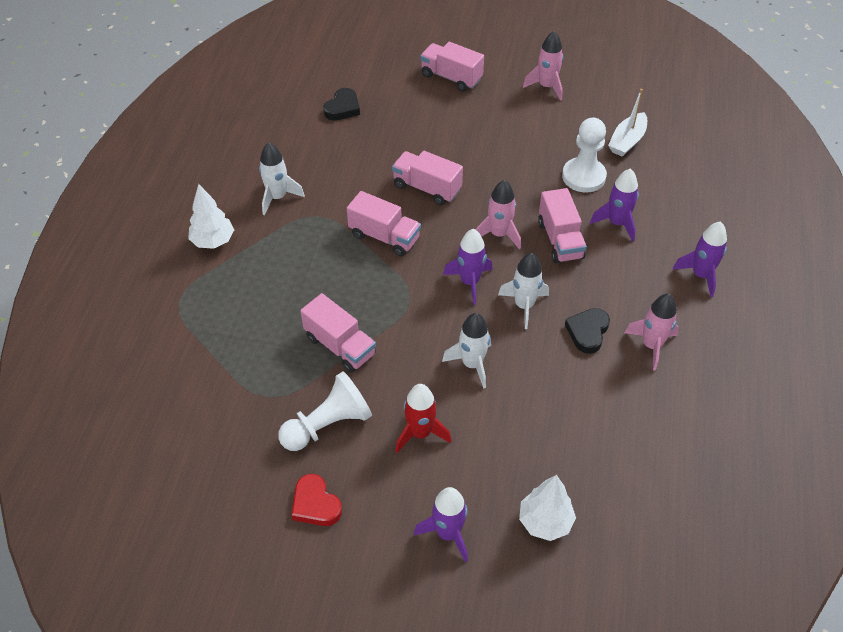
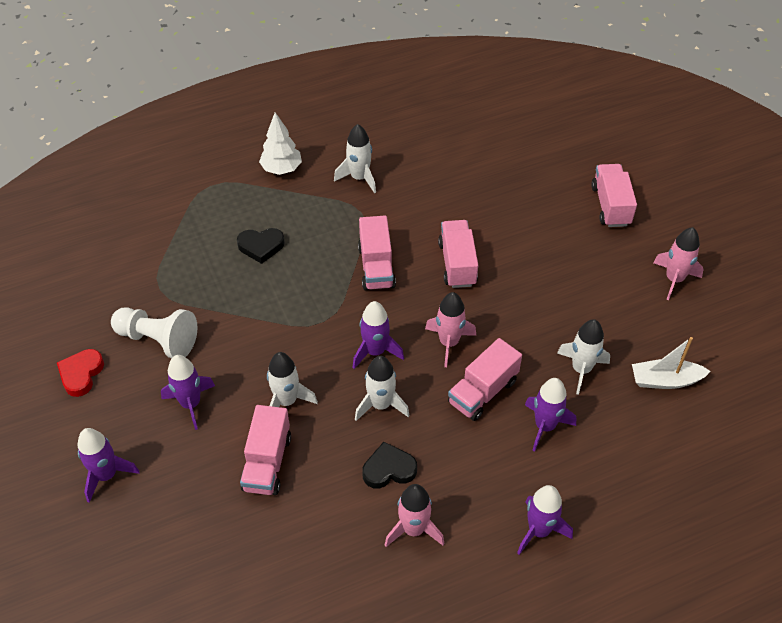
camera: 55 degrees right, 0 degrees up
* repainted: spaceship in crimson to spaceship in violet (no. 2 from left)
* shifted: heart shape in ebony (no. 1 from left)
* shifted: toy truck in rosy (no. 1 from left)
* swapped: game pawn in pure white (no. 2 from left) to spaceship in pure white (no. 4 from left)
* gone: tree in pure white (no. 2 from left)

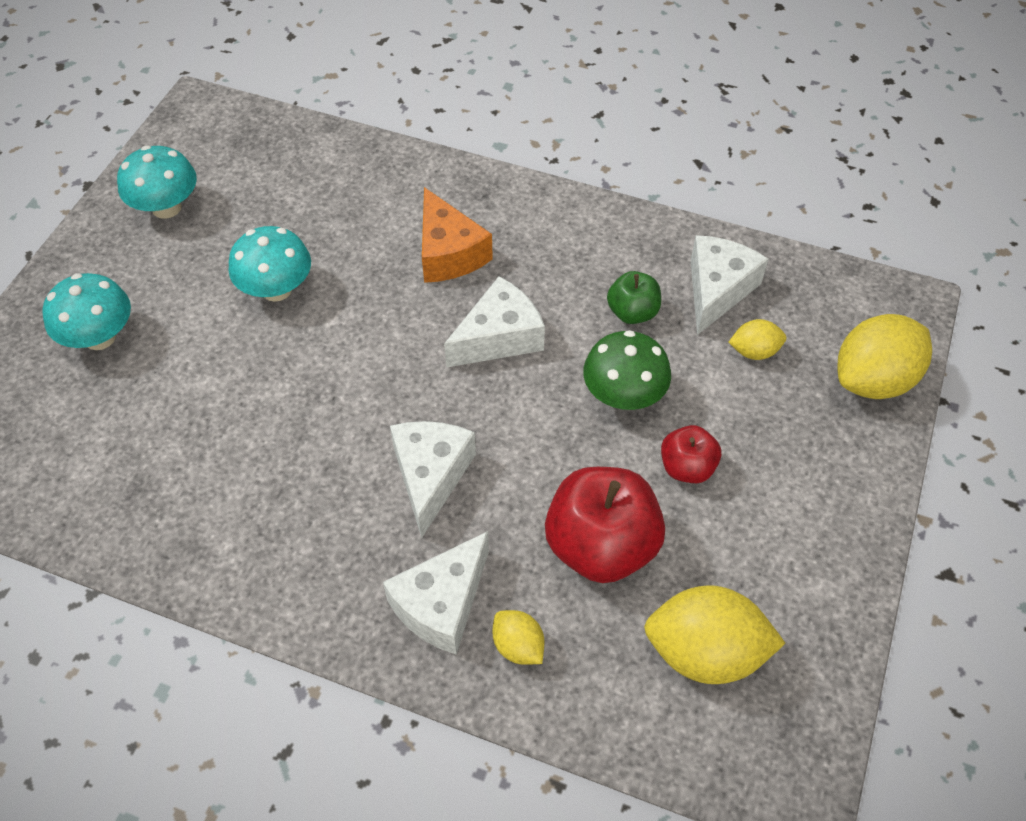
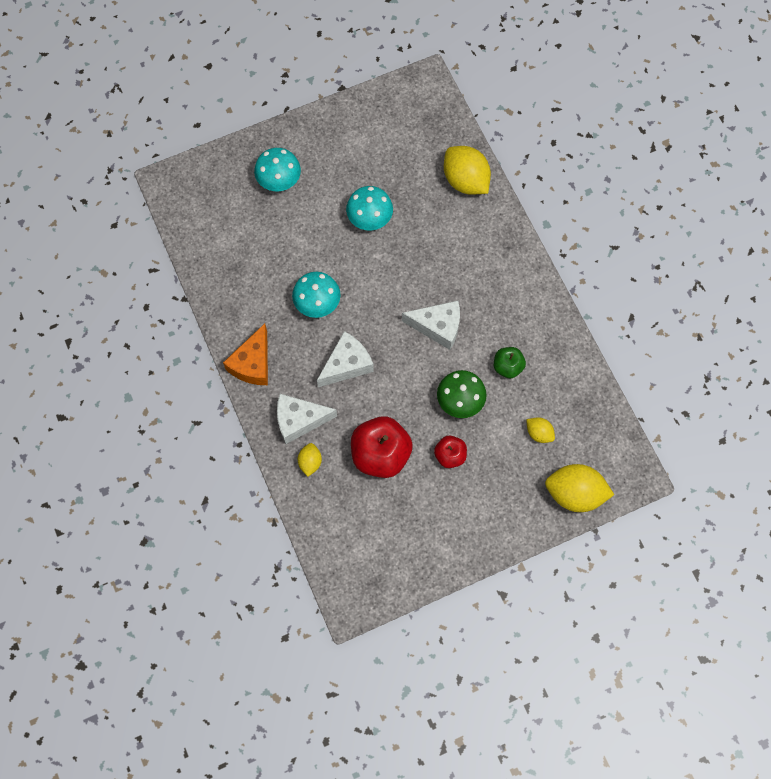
camera: 45 degrees right, 15 degrees up
* shifted: cheese wedge in orange-coloured
* shifted: toadstool in teal (no. 2 from left)
* shifted: toy lemon in bright yellow (no. 2 from left)
* gone: cheese wedge in pure white (no. 4 from left)

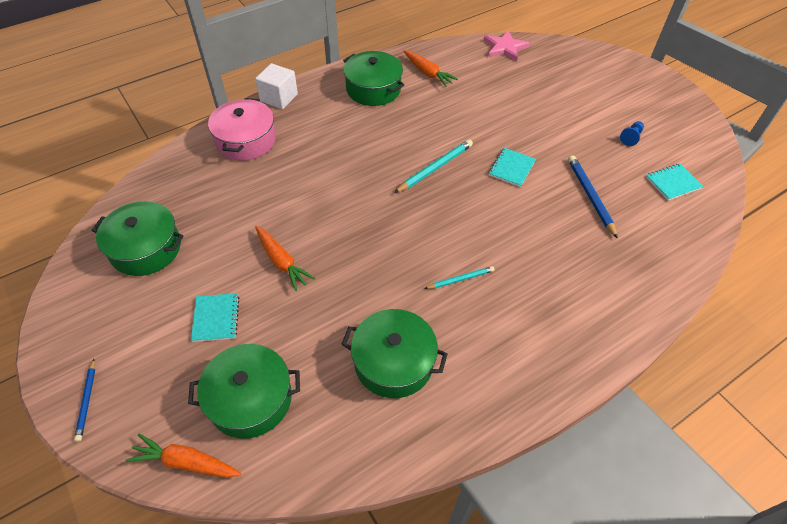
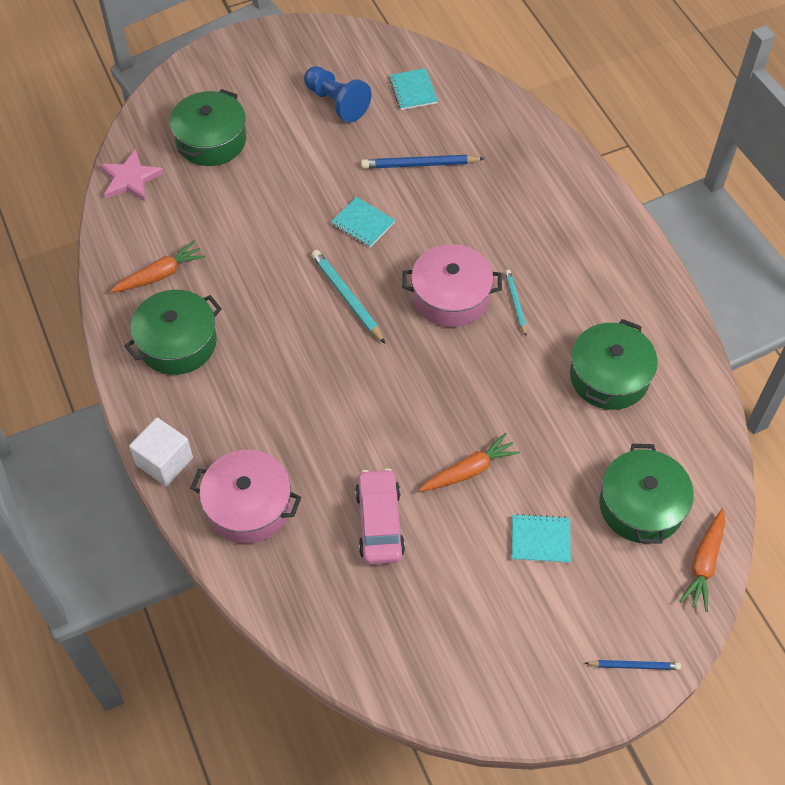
camera: 80 degrees left, 5 degrees up
* shifted: pot in green (no. 1 from left in the first image) to pot in green (no. 2 from left)
* scaled: game pawn in cobalt x1.94
* new: automobile in rosy
* new: pot in rosy (no. 2 from left)

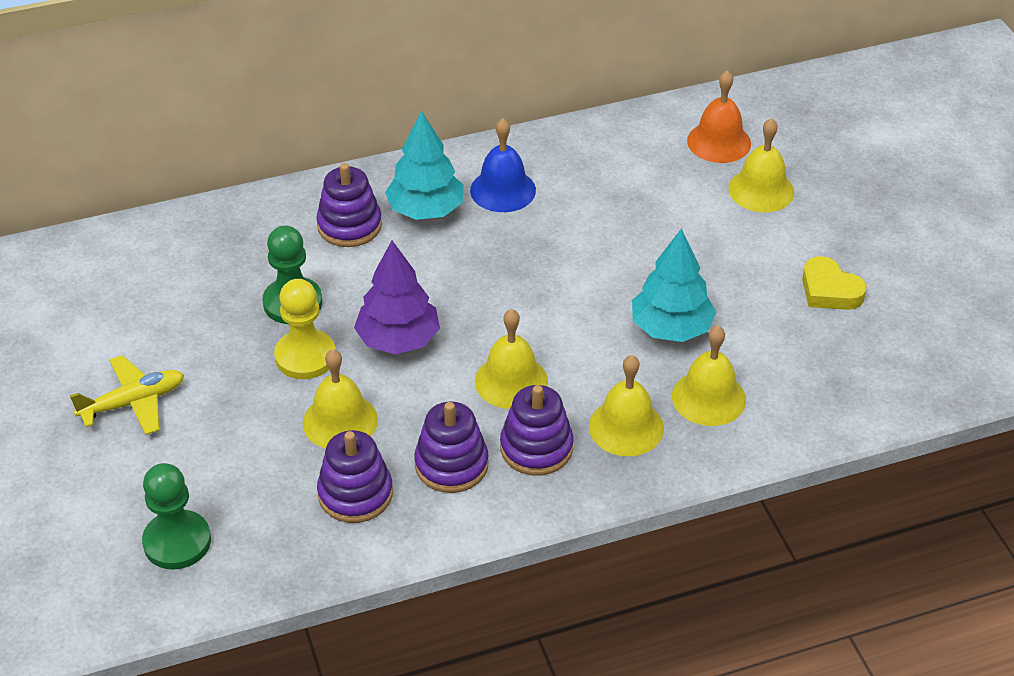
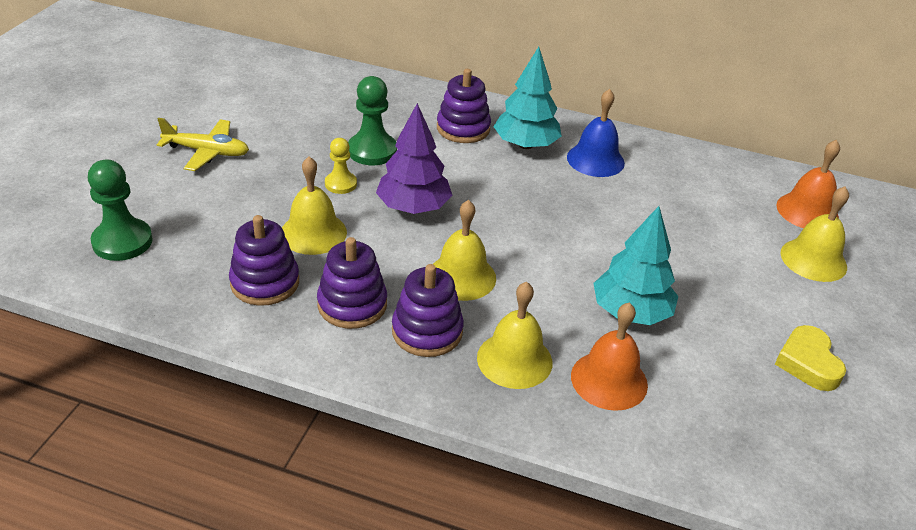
camera: 35 degrees right, 5 degrees down
* scaled: game pawn in bright yellow x0.62
* repainted: hand bell in bright yellow (no. 4 from left) to hand bell in orange-coloured (no. 1 from left)

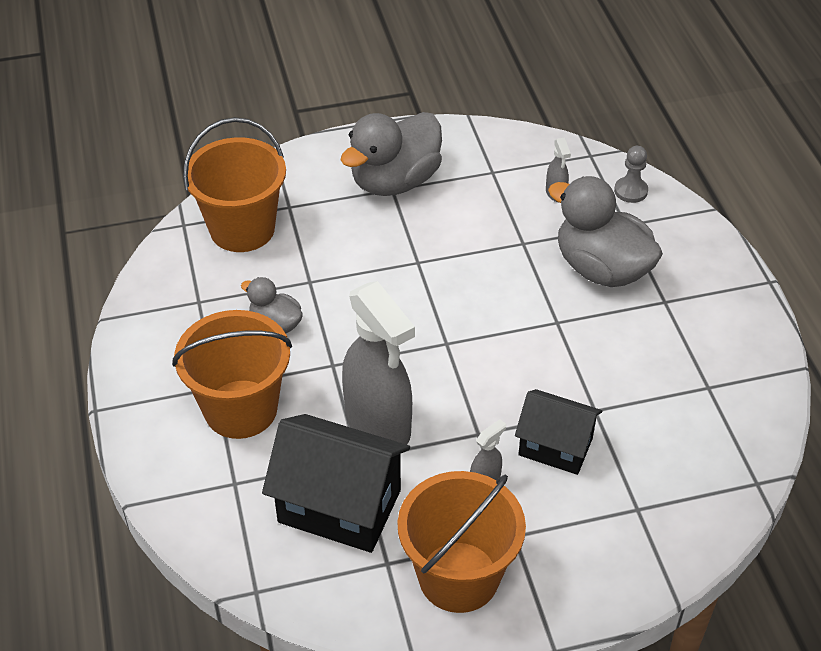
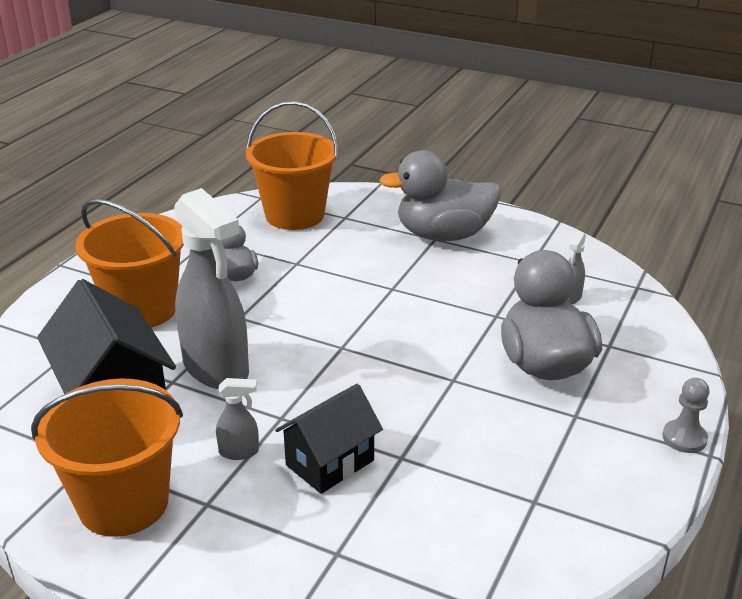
camera: 40 degrees right, 15 degrees down
* rotated: spray bottle in grey (no. 1 from left) 45 degrees counterclockwise
* rotated: toy house in ebony (no. 2 from left) 75 degrees clockwise
* shifted: game pawn in grey

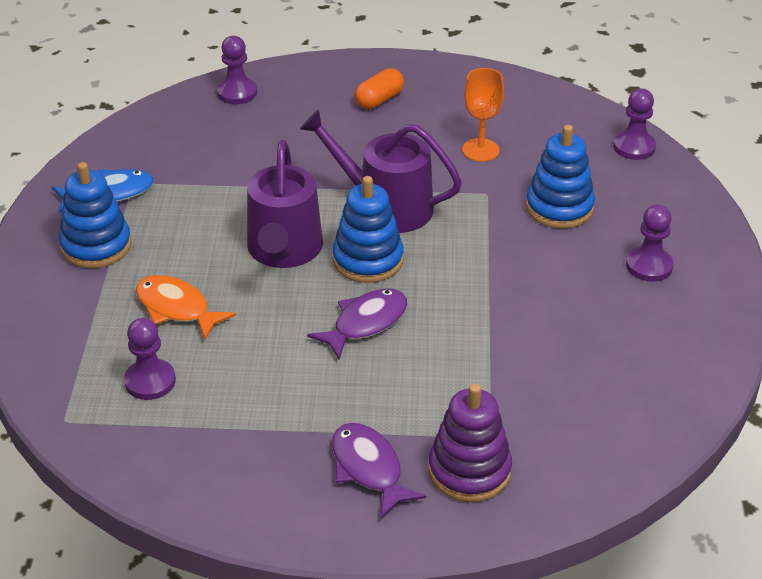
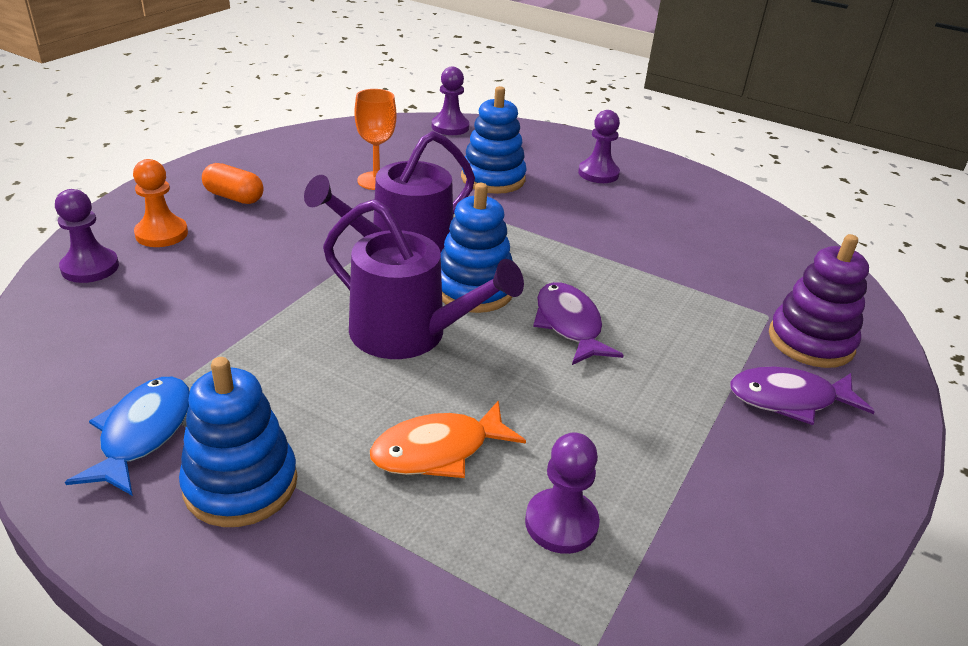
camera: 65 degrees left, 5 degrees down
* new: game pawn in orange-coloured
* rotated: pill shape in orange-coloured 45 degrees counterclockwise

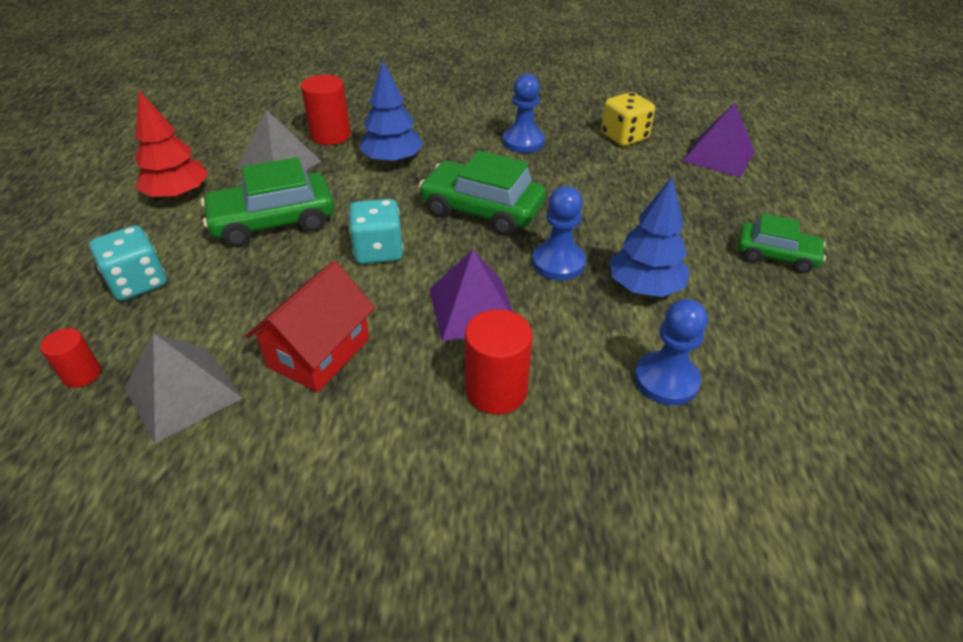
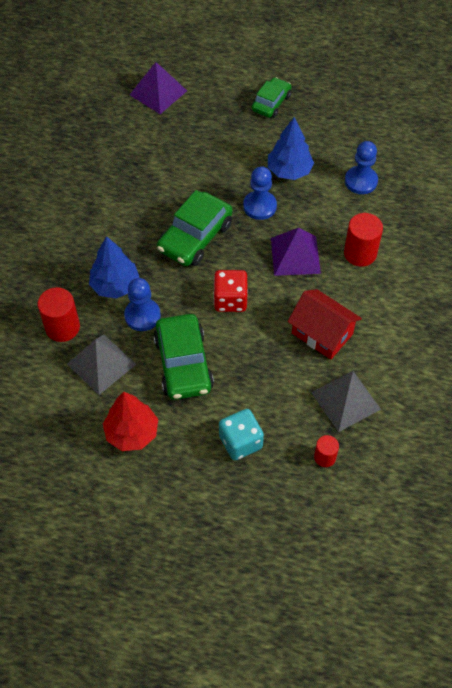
camera: 80 degrees left, 15 degrees up
* shifted: game pawn in cobalt (no. 1 from left)
* repainted: die in teal (no. 2 from left) to die in crimson
* gone: die in bright yellow

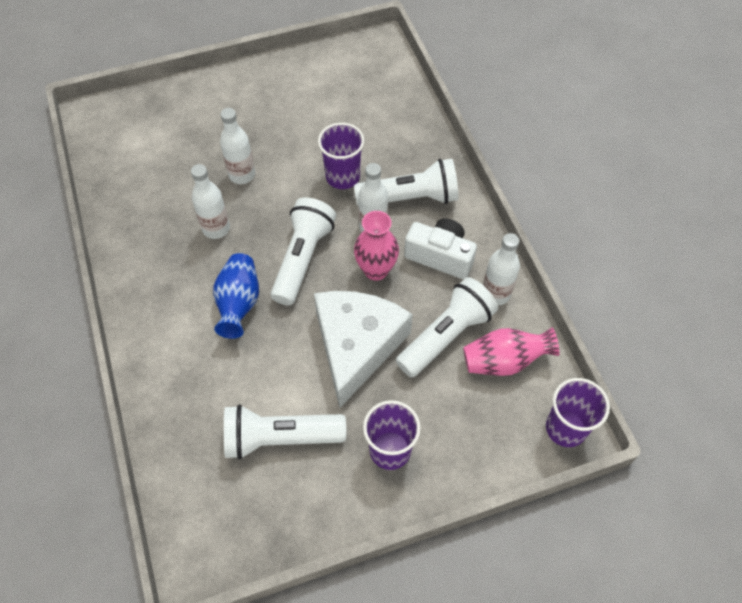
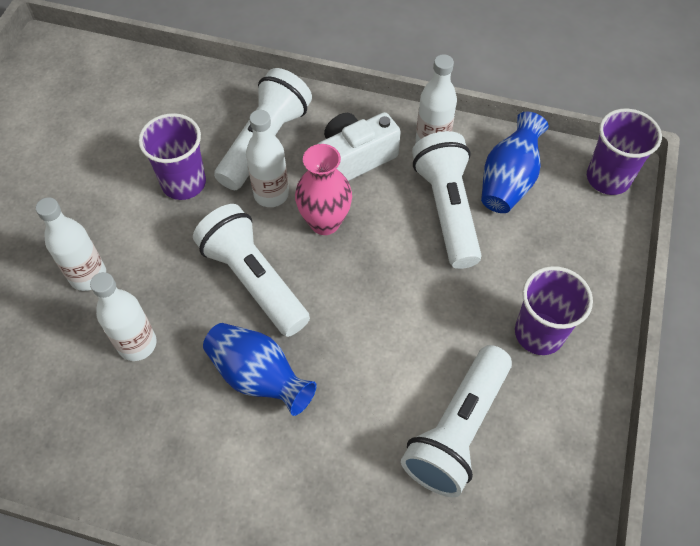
camera: 55 degrees left, 0 degrees up
* repainted: flower vase in rosy (no. 2 from left) to flower vase in cobalt (no. 2 from left)
* gone: cheese wedge in pure white

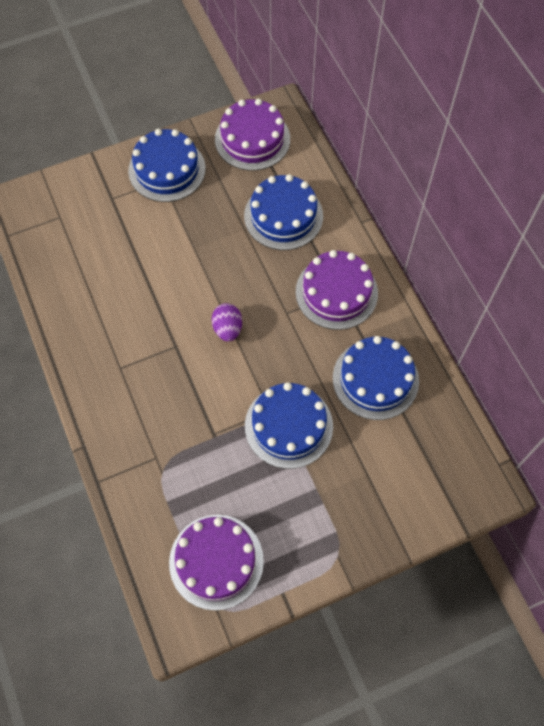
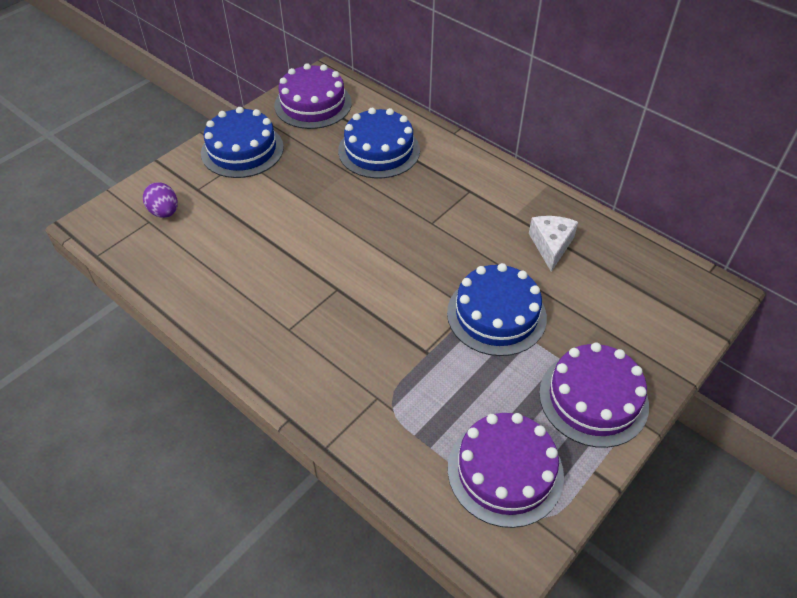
camera: 25 degrees left, 15 degrees down
* shifted: egg shape in violet
* swapped: cake in cobalt (no. 4 from left) to cheese wedge in pure white
* shifted: cake in violet (no. 3 from left)

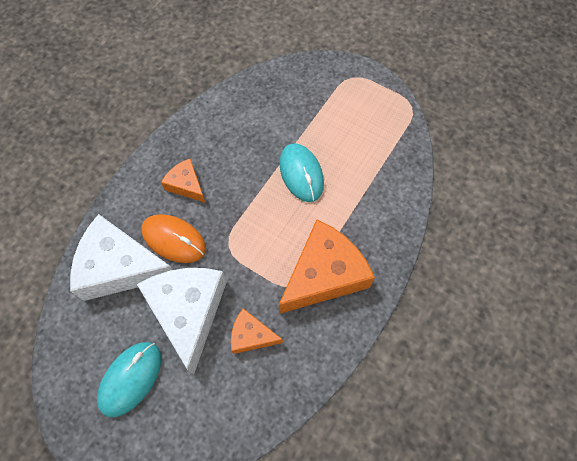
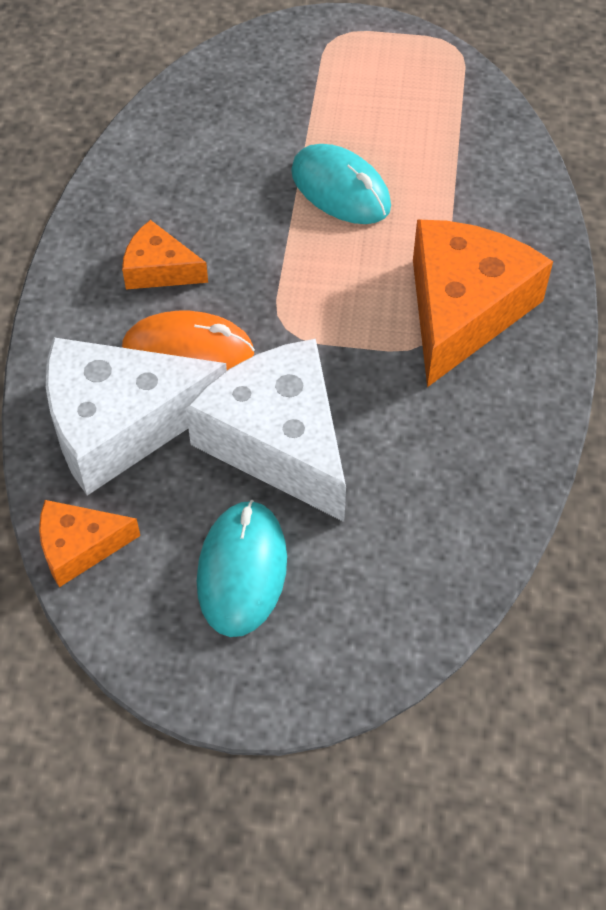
camera: 25 degrees left, 10 degrees down
* shifted: cheese wedge in orange-coloured (no. 2 from left in the first image) to cheese wedge in orange-coloured (no. 1 from left)

